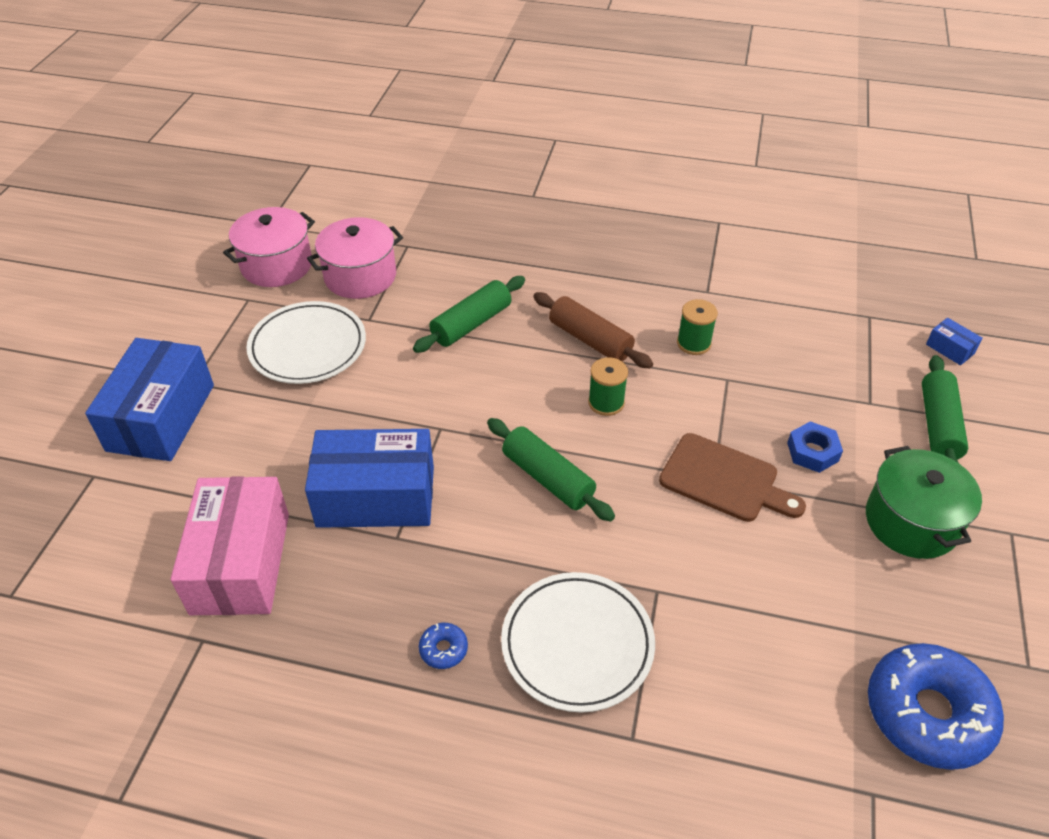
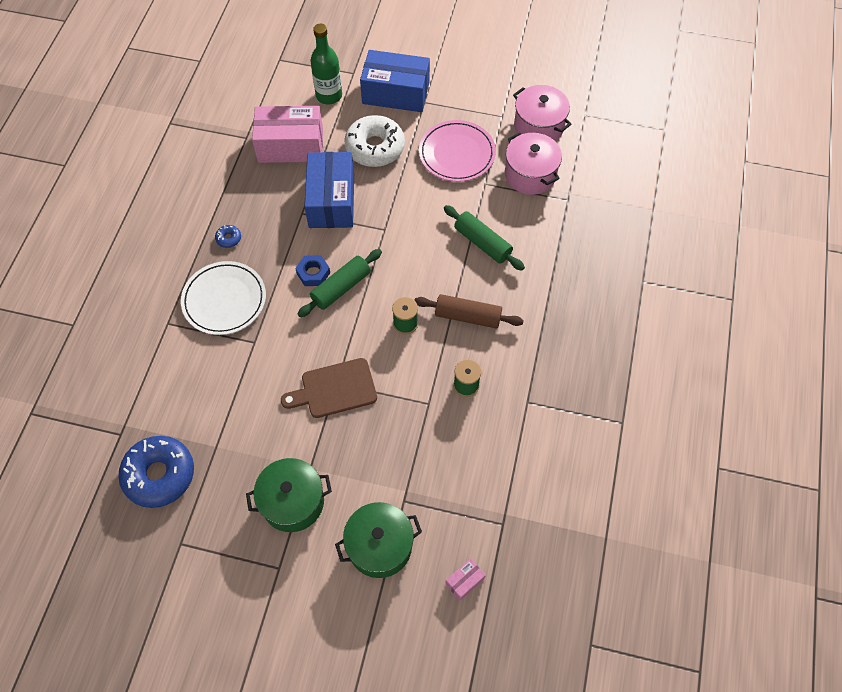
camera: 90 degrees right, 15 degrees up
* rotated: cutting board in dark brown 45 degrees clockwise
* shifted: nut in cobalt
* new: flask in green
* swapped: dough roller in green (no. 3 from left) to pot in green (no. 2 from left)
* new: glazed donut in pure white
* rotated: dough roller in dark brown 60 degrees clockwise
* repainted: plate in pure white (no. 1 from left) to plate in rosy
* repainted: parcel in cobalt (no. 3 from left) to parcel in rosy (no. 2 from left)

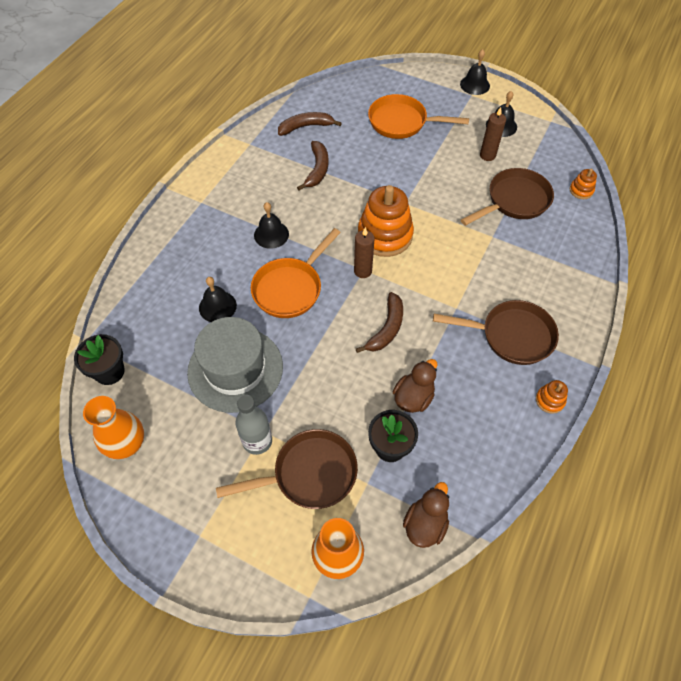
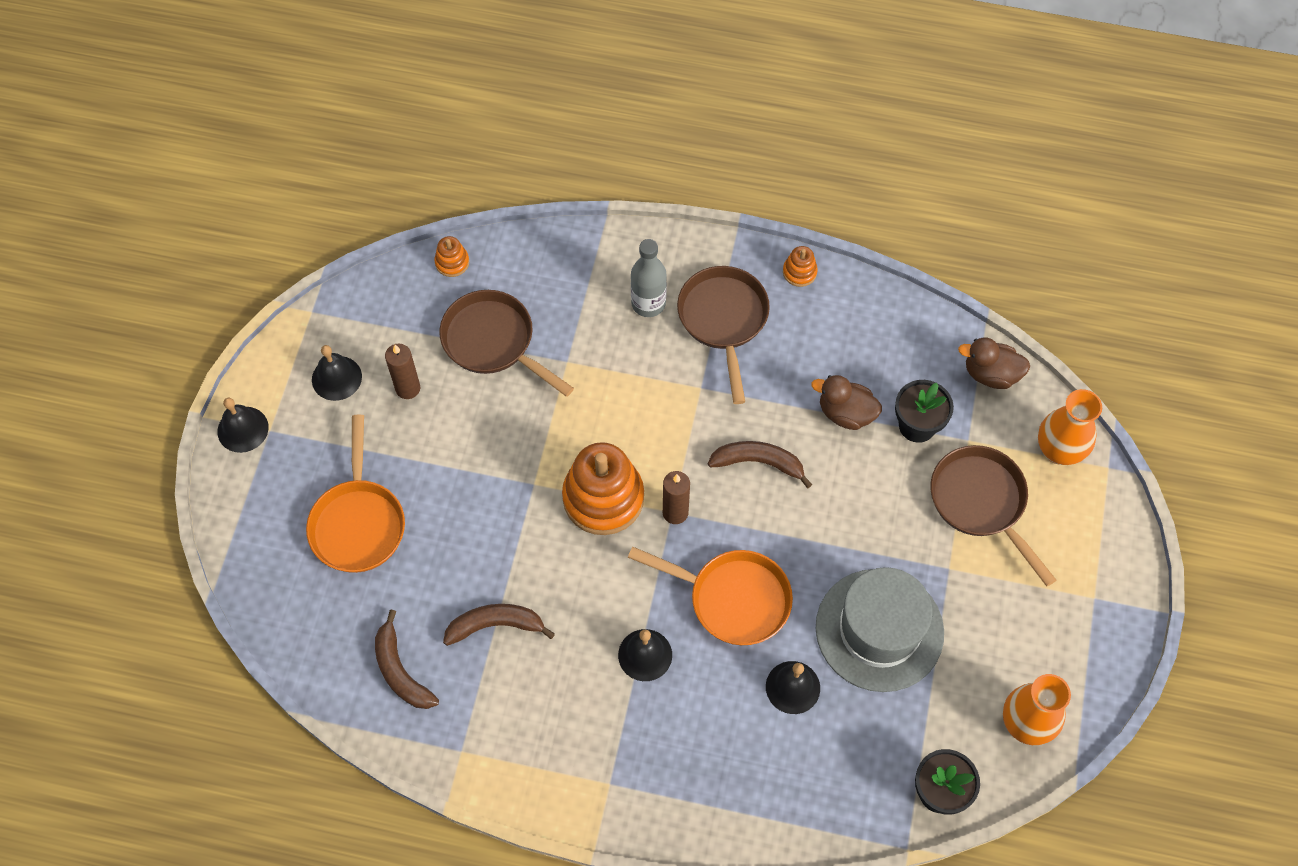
camera: 105 degrees left, 5 degrees up
* shifted: flask in grey

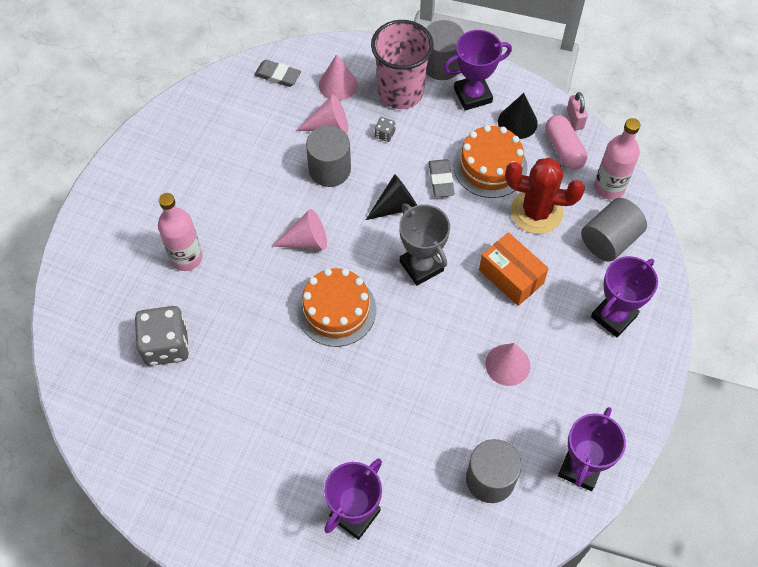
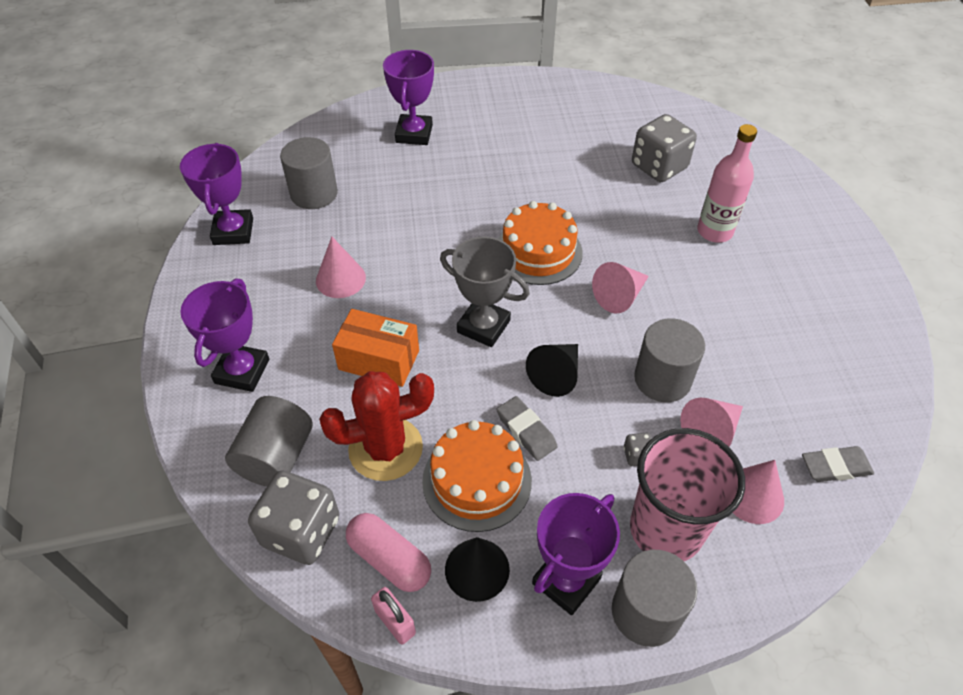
camera: 150 degrees right, 10 degrees down
* swapped: flask in rosy (no. 2 from left) to die in grey (no. 1 from left)

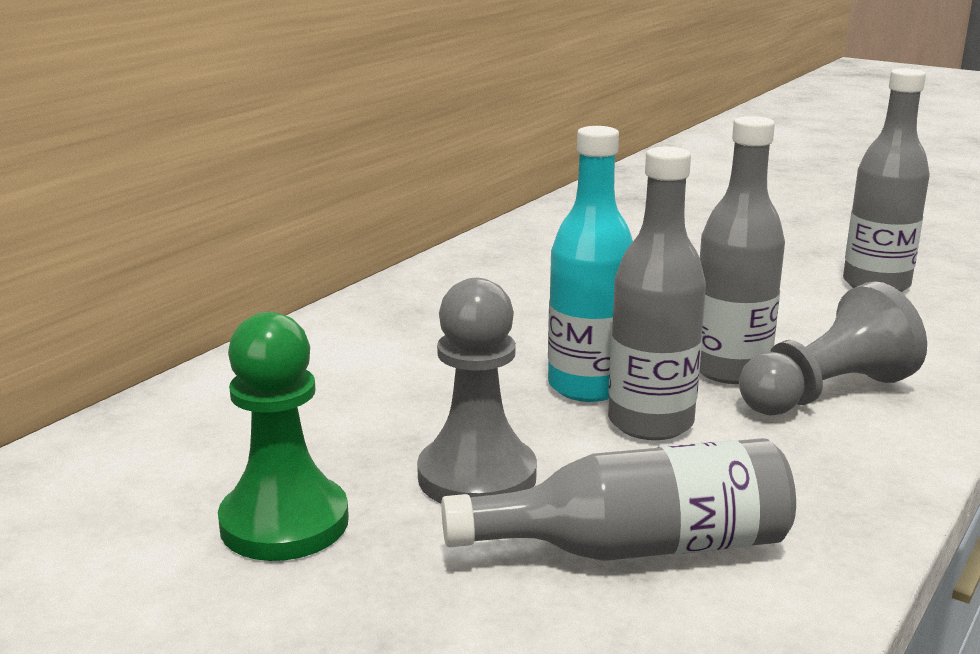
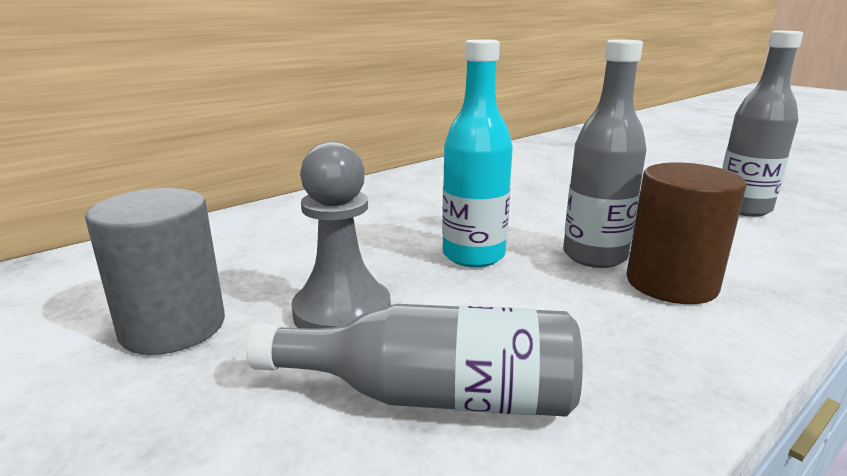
camera: 15 degrees right, 0 degrees up
* swapped: game pawn in green to cylinder shape in grey
* swapped: game pawn in grey (no. 2 from left) to cylinder shape in dark brown
* gone: flask in grey (no. 2 from left)

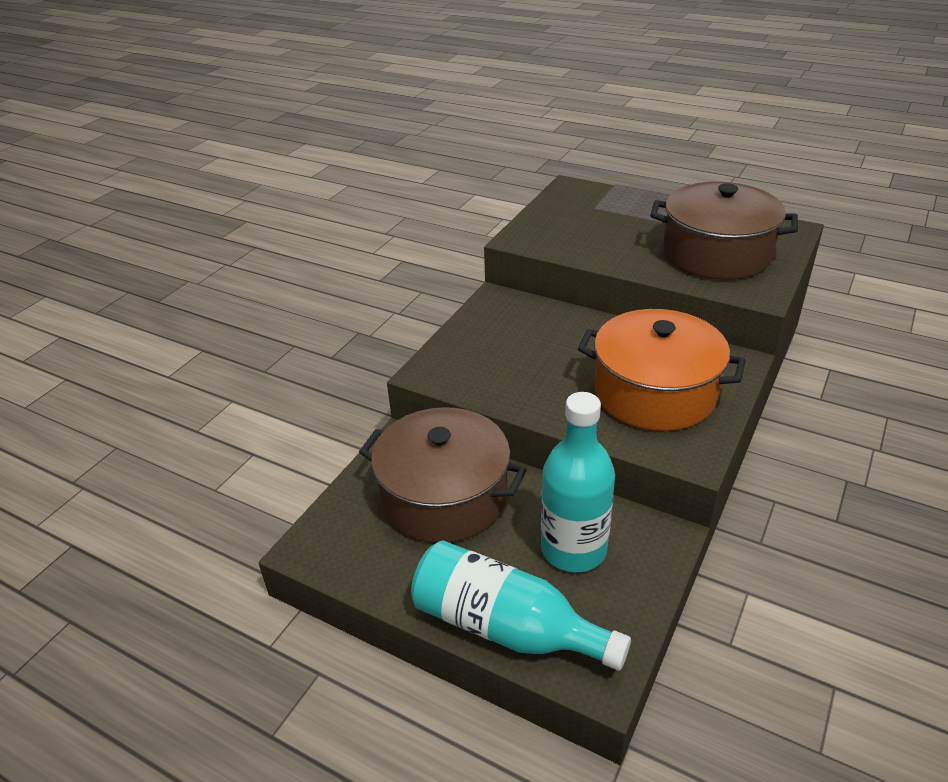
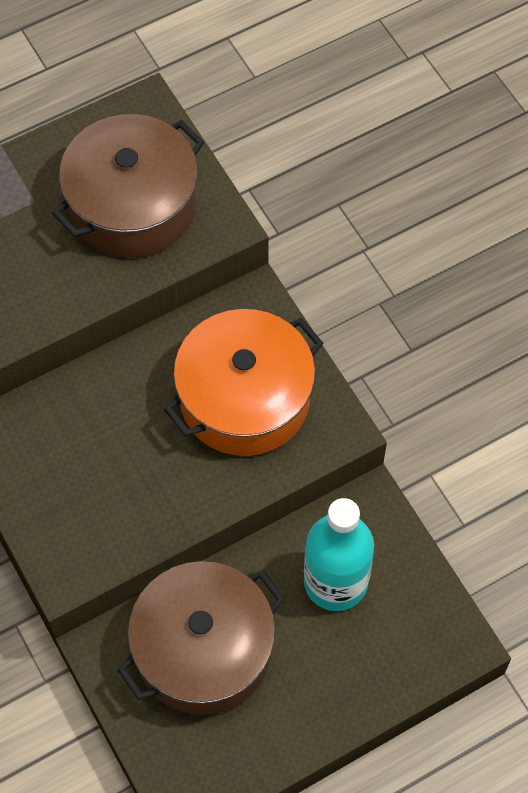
camera: 60 degrees left, 25 degrees up
* gone: flask in teal (no. 1 from left)

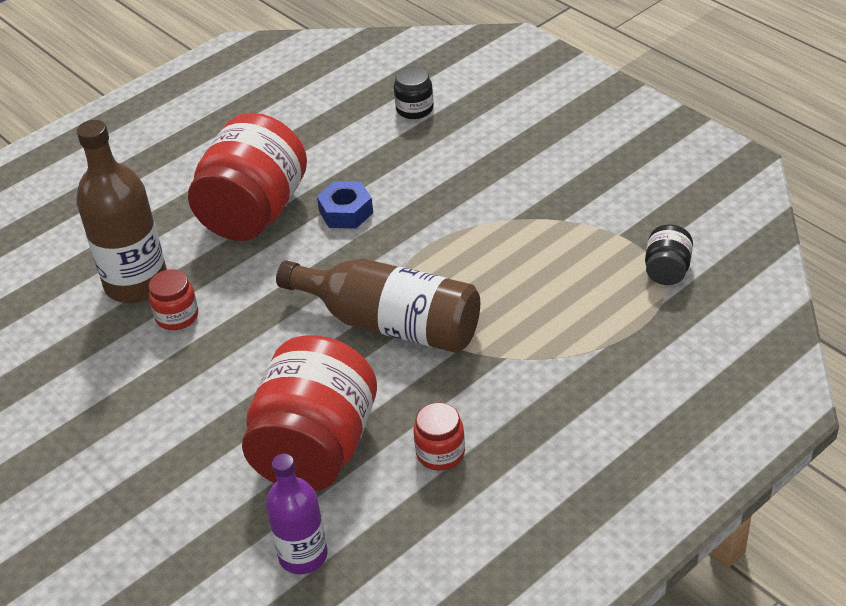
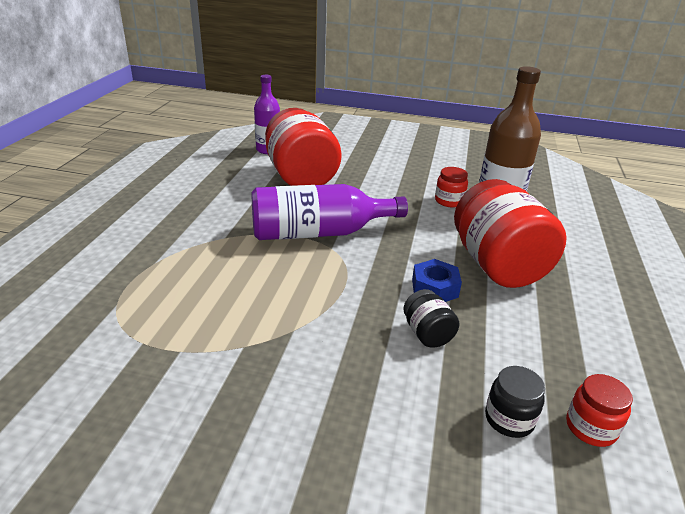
camera: 140 degrees right, 10 degrees down
* repainted: flask in dark brown (no. 2 from left) to flask in violet (no. 2 from left)
* shifted: preserve jar in ebony (no. 2 from left in the first image) to preserve jar in ebony (no. 1 from left)
* shifted: preserve jar in crimson (no. 4 from left)

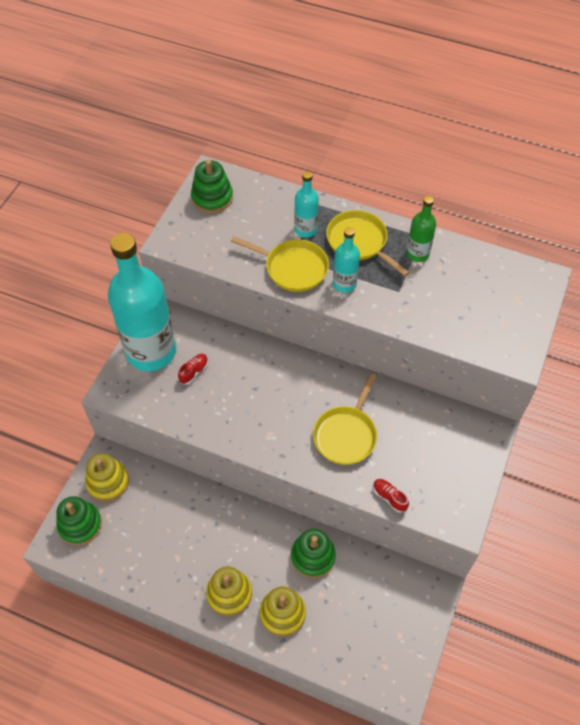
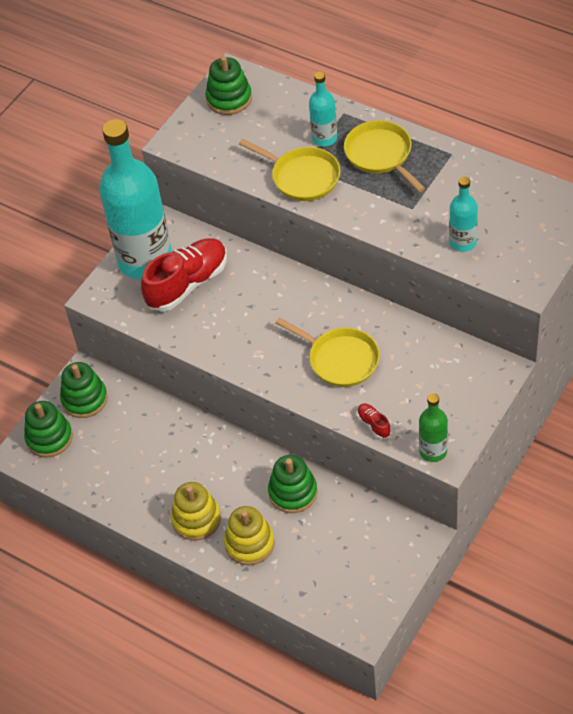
camera: 15 degrees right, 5 degrees down
* repainted: ring stacker in bright yellow (no. 1 from left) to ring stacker in green (no. 2 from left)
* scaled: shoe in crimson (no. 1 from left) x2.37
* rotated: skillet in bright yellow (no. 2 from left) 90 degrees counterclockwise
* shifted: flask in green
* shifted: flask in teal (no. 3 from left)

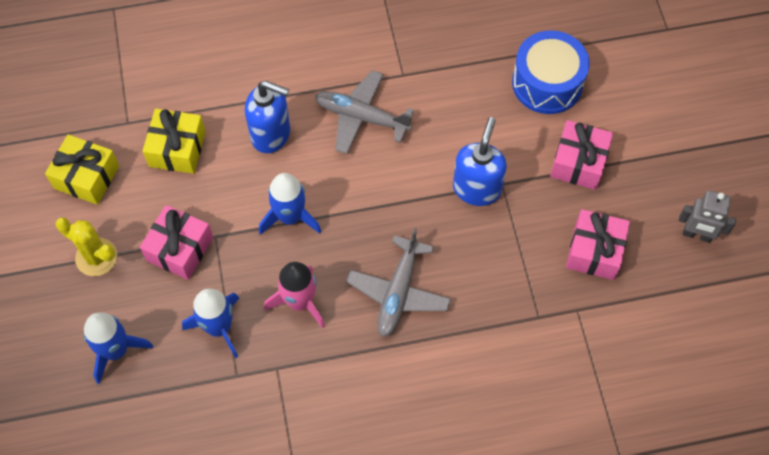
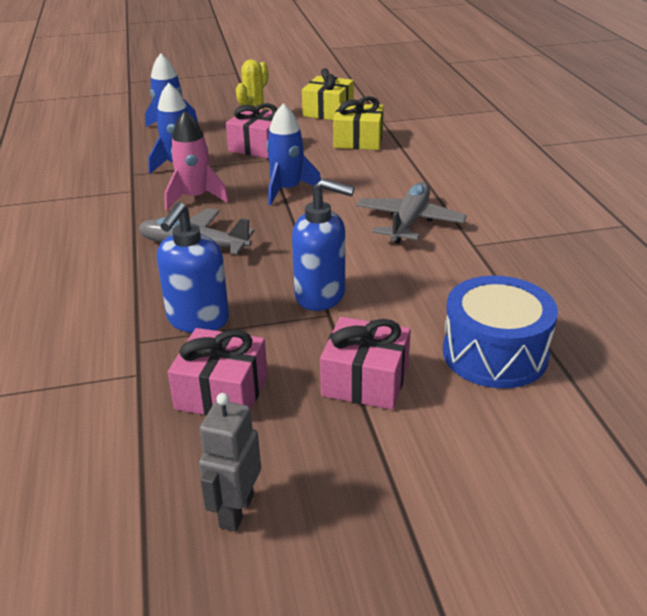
camera: 90 degrees right, 30 degrees down
* shifted: soap dispenser in cobalt (no. 1 from left)

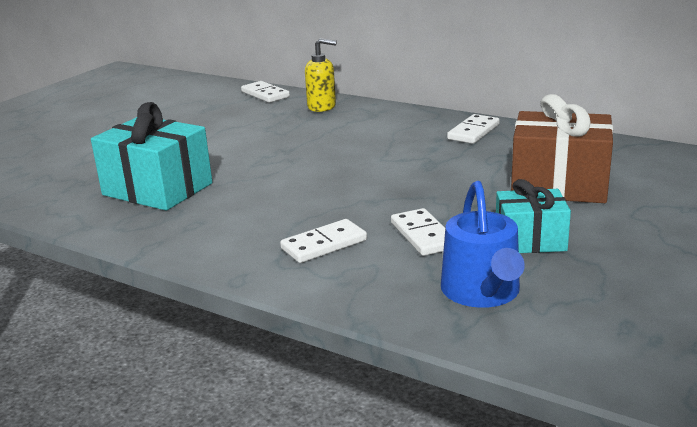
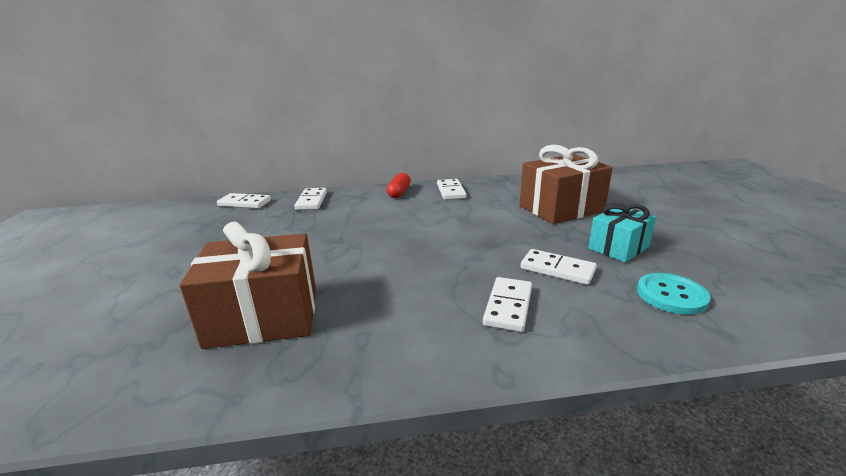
camera: 40 degrees left, 0 degrees up
* repainted: present in teal (no. 1 from left) to present in dark brown (no. 1 from left)
* swapped: soap dispenser in bright yellow to domino piece in pure white (no. 2 from left)
* new: pill shape in crimson
* swapped: watering can in cobalt to button in teal

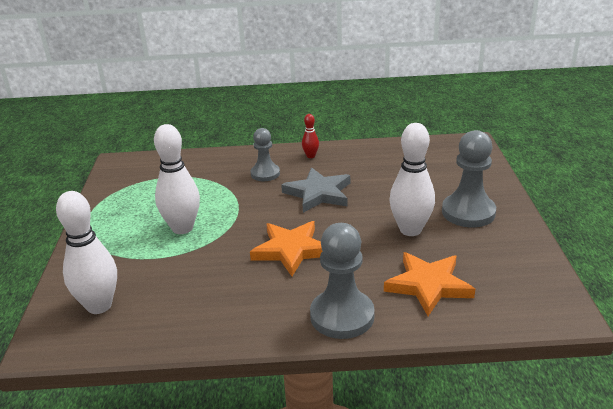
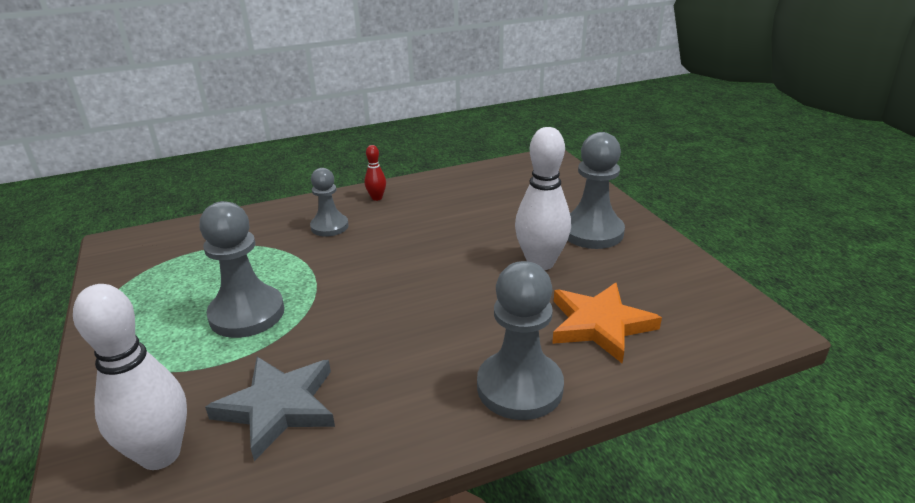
camera: 20 degrees left, 0 degrees up
* swapped: skittle in pure white (no. 2 from left) to game pawn in grey (no. 1 from left)
* shifted: star shape in grey
* gone: star shape in orange-coloured (no. 1 from left)

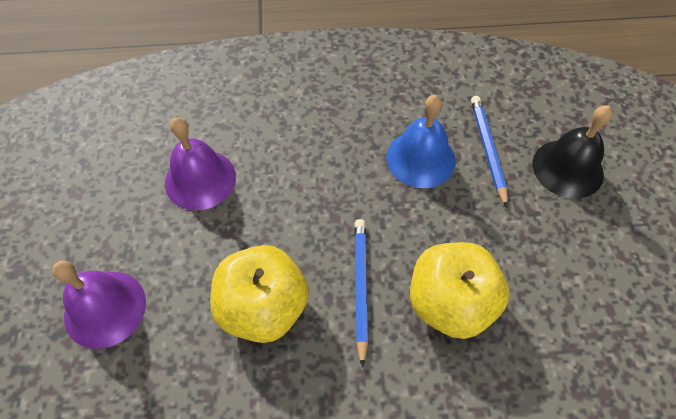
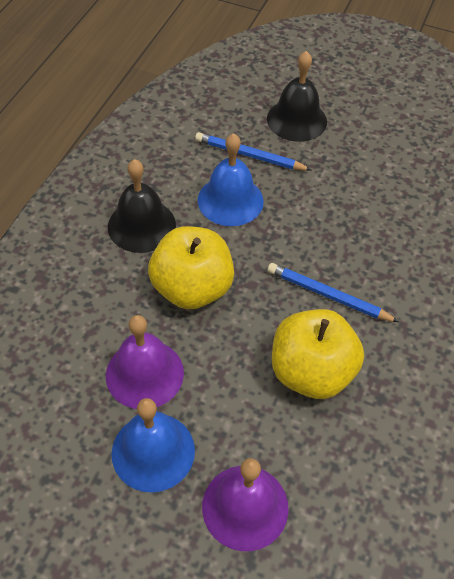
camera: 65 degrees left, 5 degrees down
* new: hand bell in ebony (no. 1 from left)
* new: hand bell in cobalt (no. 1 from left)
* shifted: apple in bright yellow (no. 2 from left in the first image) to apple in bright yellow (no. 1 from left)

